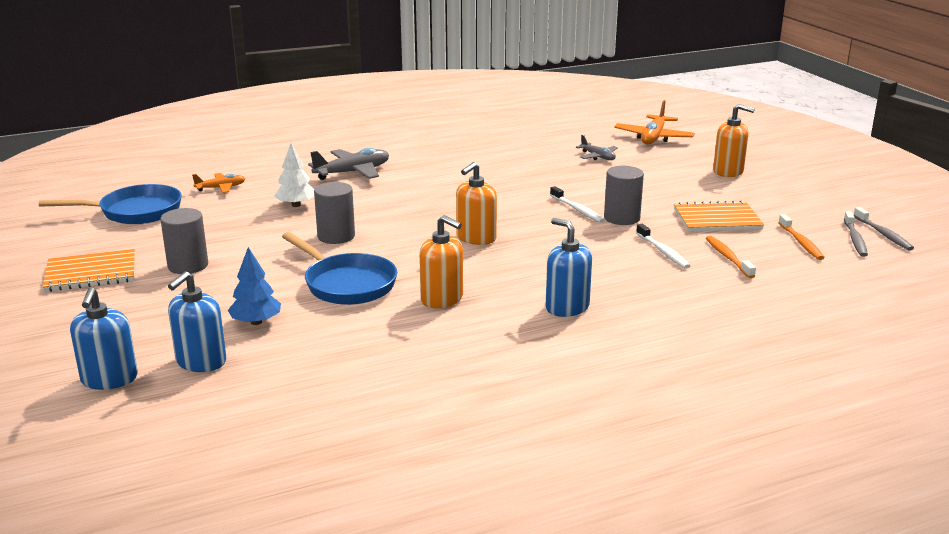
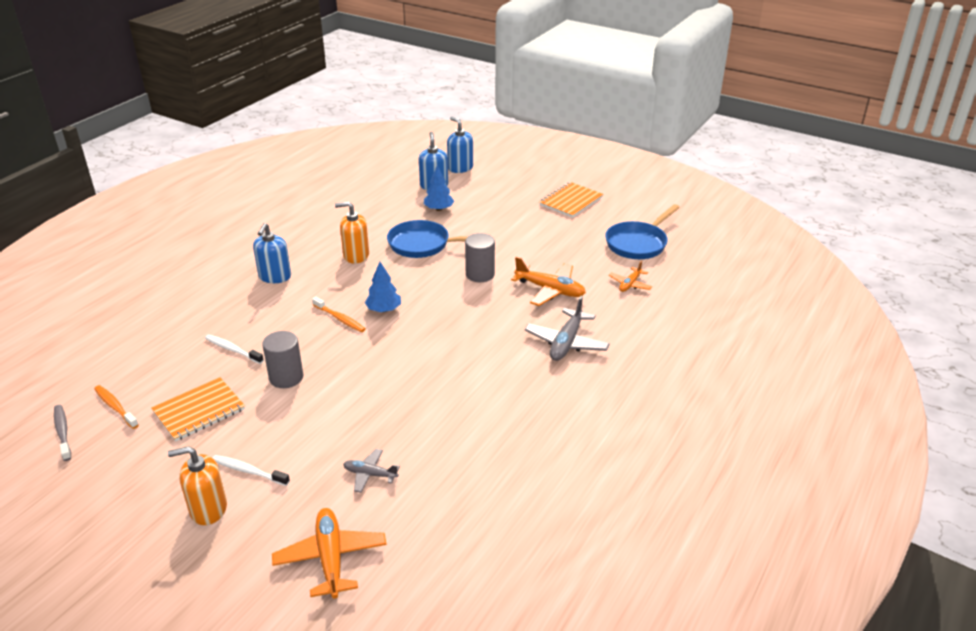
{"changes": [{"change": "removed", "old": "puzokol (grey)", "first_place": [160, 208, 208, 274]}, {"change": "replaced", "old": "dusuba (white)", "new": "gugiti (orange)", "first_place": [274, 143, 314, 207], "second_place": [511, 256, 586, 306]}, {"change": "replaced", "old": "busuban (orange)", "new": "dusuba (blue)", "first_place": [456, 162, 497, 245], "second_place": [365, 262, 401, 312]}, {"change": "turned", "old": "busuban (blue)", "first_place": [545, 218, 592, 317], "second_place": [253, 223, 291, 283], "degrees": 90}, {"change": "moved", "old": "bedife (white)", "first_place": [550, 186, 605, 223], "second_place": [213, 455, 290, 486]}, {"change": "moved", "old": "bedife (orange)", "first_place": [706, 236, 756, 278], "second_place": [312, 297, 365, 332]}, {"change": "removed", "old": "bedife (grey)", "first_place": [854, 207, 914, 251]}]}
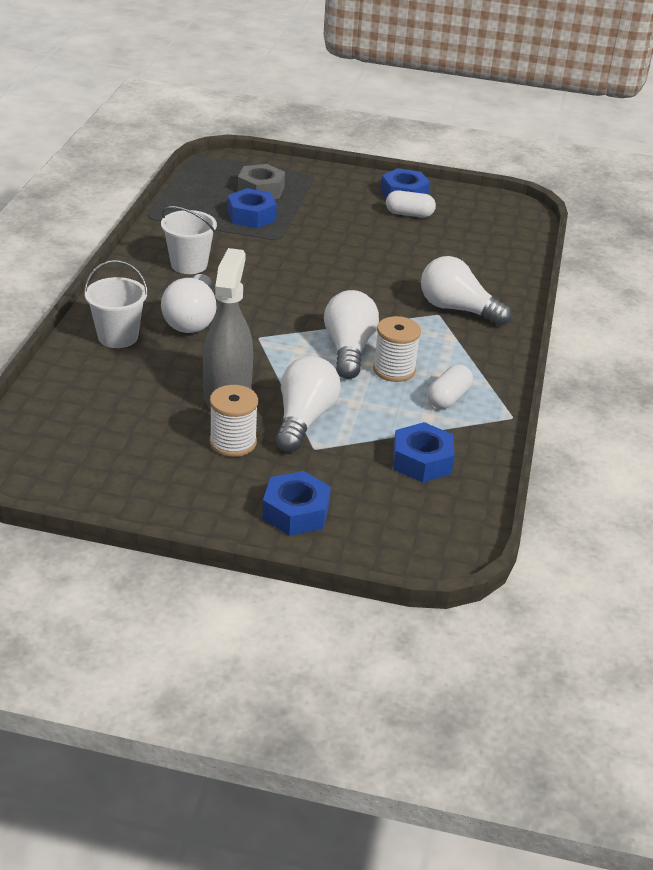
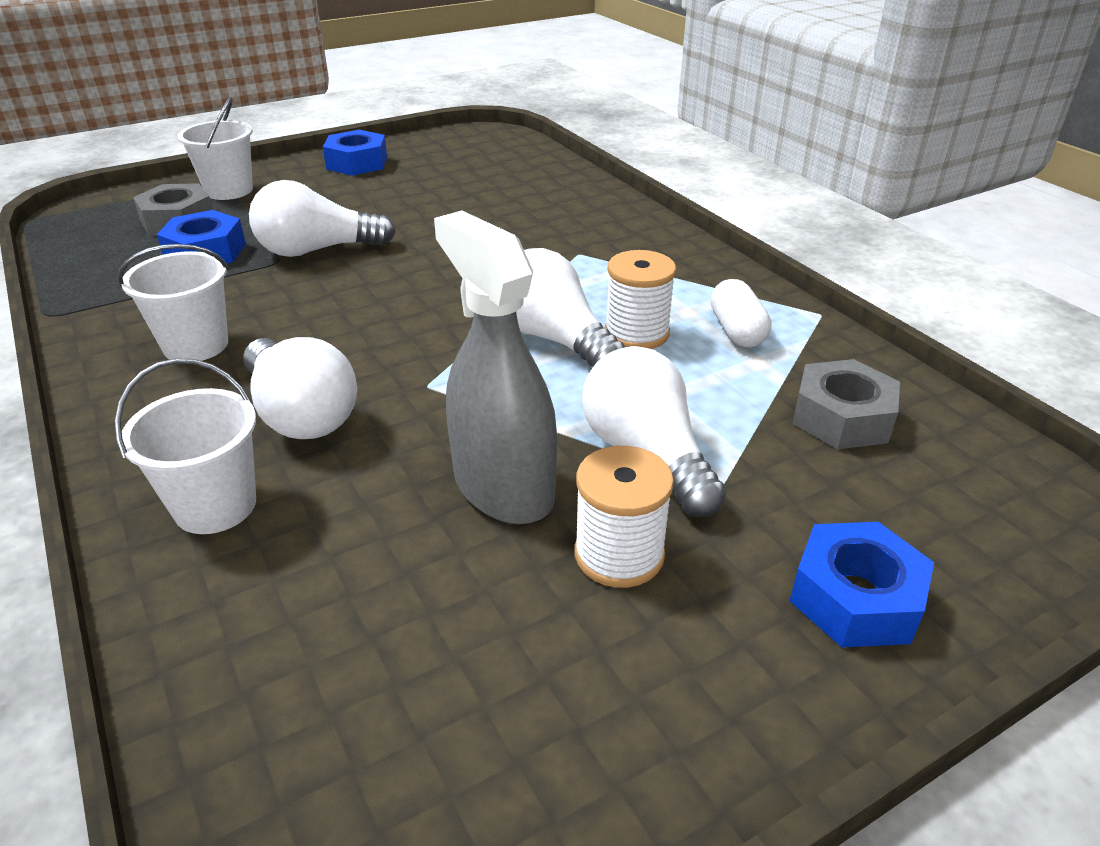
{"changes": [{"change": "removed", "old": "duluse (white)", "first_place": [386, 190, 436, 217]}, {"change": "recoloured", "old": "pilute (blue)", "new": "pilute (grey)", "first_place": [393, 422, 455, 483], "second_place": [792, 359, 900, 449]}, {"change": "moved", "old": "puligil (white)", "first_place": [421, 256, 512, 326], "second_place": [249, 180, 396, 257]}, {"change": "added", "new": "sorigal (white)", "second_place": [177, 97, 253, 200]}]}
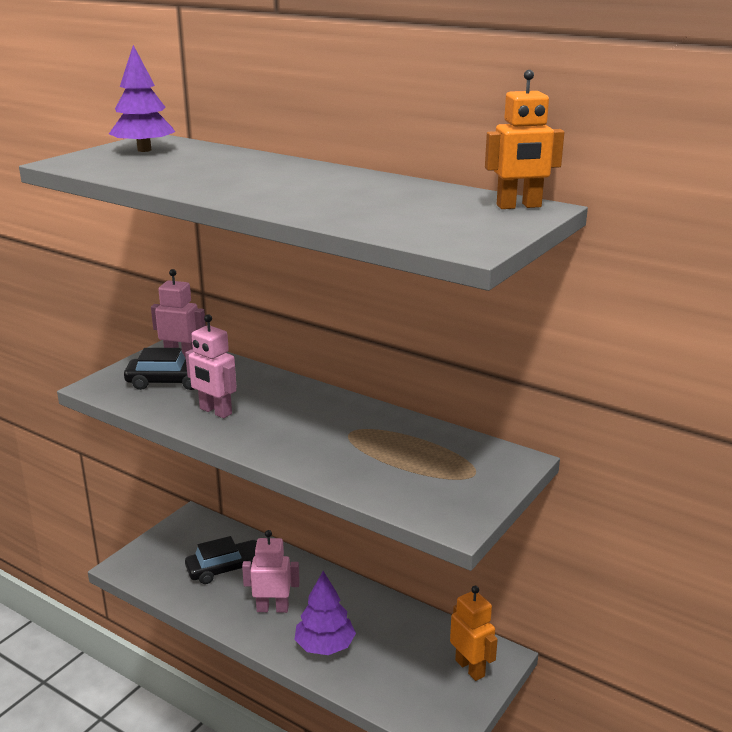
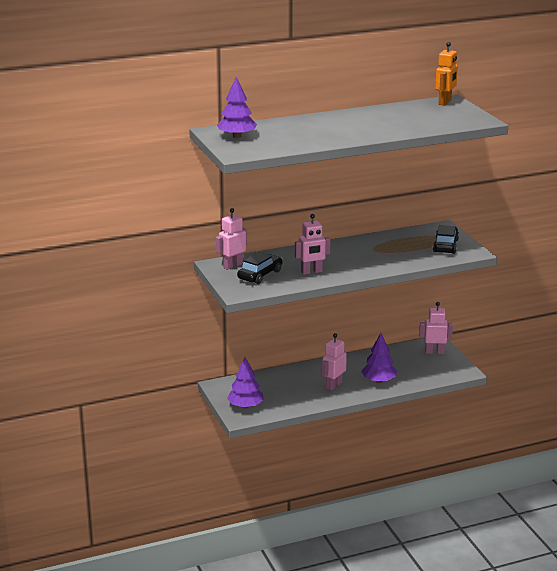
{"changes": [{"change": "moved", "old": "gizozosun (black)", "first_place": [185, 536, 257, 584], "second_place": [433, 225, 459, 254]}, {"change": "recoloured", "old": "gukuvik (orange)", "new": "gukuvik (pink)", "first_place": [450, 586, 498, 681], "second_place": [419, 302, 453, 354]}, {"change": "added", "new": "dusuba (purple)", "second_place": [227, 357, 264, 408]}]}
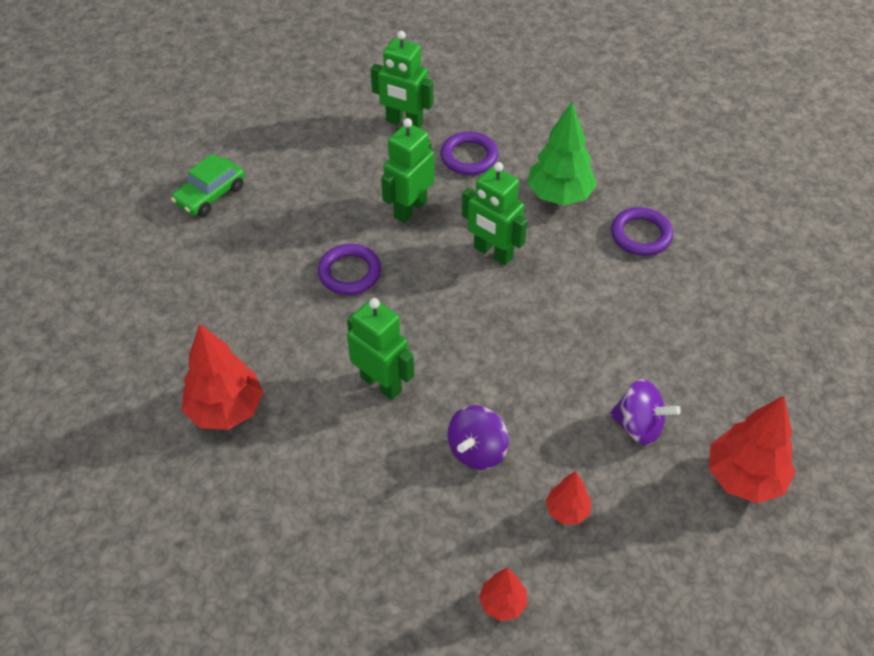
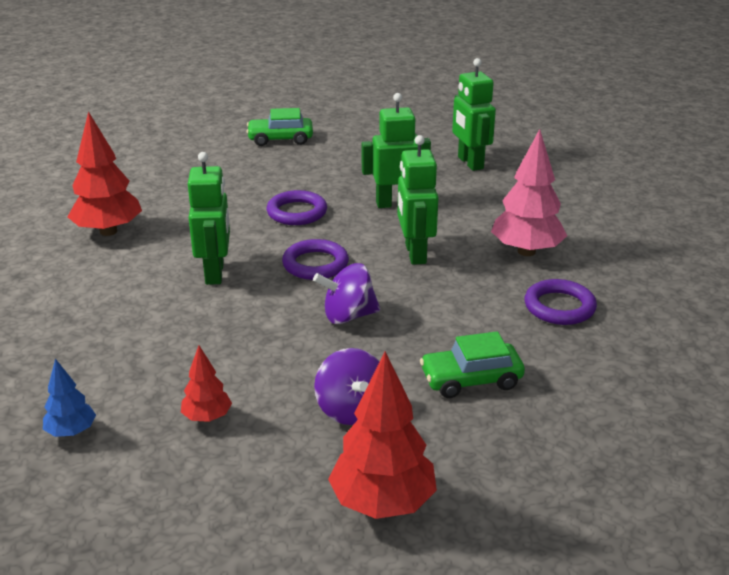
{"changes": [{"change": "moved", "old": "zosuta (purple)", "first_place": [441, 132, 498, 175], "second_place": [282, 239, 349, 280]}, {"change": "moved", "old": "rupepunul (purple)", "first_place": [447, 405, 509, 470], "second_place": [313, 263, 380, 324]}, {"change": "recoloured", "old": "dusuba (red)", "new": "dusuba (blue)", "first_place": [479, 568, 527, 621], "second_place": [43, 359, 96, 437]}, {"change": "recoloured", "old": "dusuba (green)", "new": "dusuba (pink)", "first_place": [527, 102, 597, 205], "second_place": [491, 129, 567, 256]}, {"change": "added", "new": "gizozosun (green)", "second_place": [420, 331, 525, 398]}]}
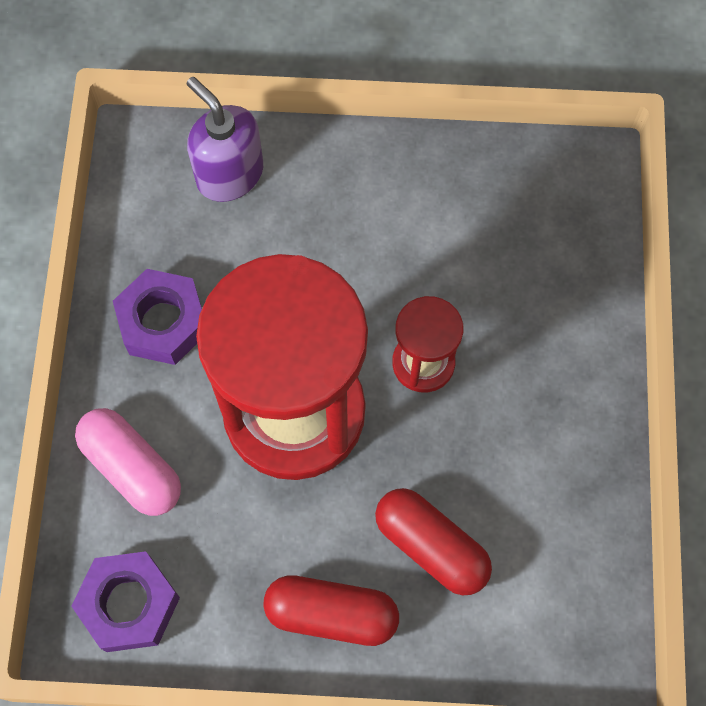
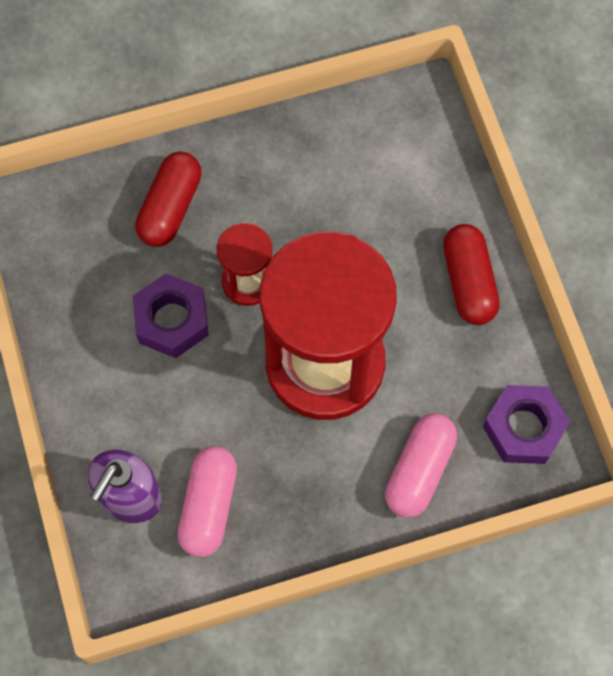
{"changes": [{"change": "moved", "old": "pilute (purple)", "first_place": [113, 269, 202, 365], "second_place": [133, 273, 209, 358]}, {"change": "moved", "old": "duluse (red)", "first_place": [375, 488, 492, 595], "second_place": [135, 151, 202, 247]}, {"change": "added", "new": "duluse (pink)", "second_place": [178, 446, 237, 557]}]}
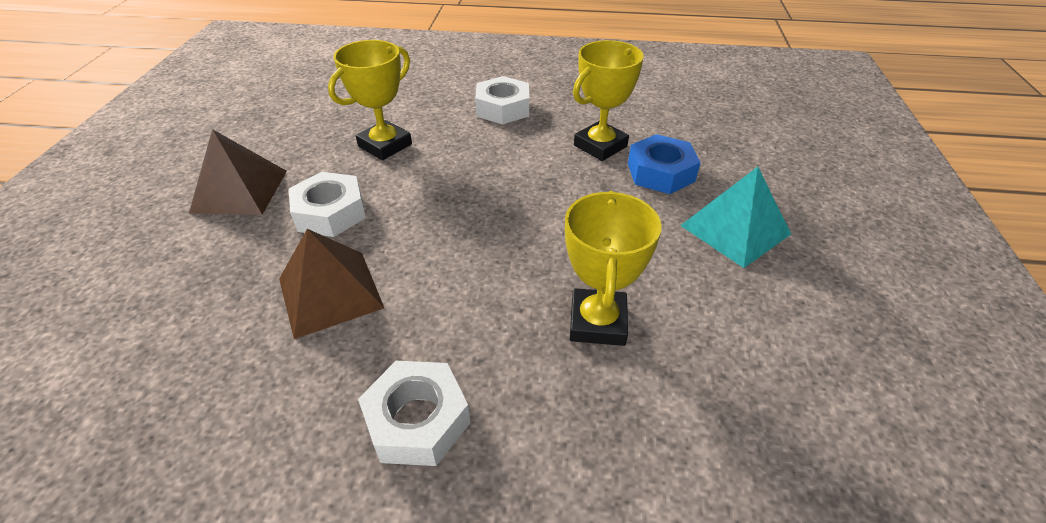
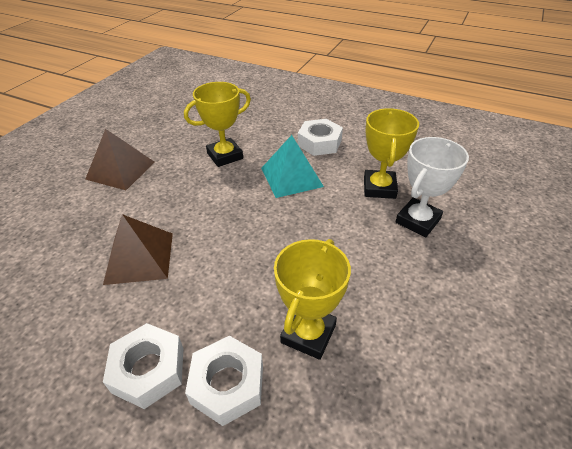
{"changes": [{"change": "moved", "old": "pilute (white)", "first_place": [289, 172, 366, 237], "second_place": [185, 336, 263, 426]}, {"change": "turned", "old": "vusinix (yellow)", "first_place": [573, 40, 644, 161], "second_place": [364, 108, 419, 199], "degrees": -60}, {"change": "replaced", "old": "pilute (blue)", "new": "vusinix (white)", "first_place": [628, 134, 701, 194], "second_place": [396, 137, 469, 237]}, {"change": "moved", "old": "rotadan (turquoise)", "first_place": [680, 167, 791, 268], "second_place": [261, 135, 324, 198]}]}
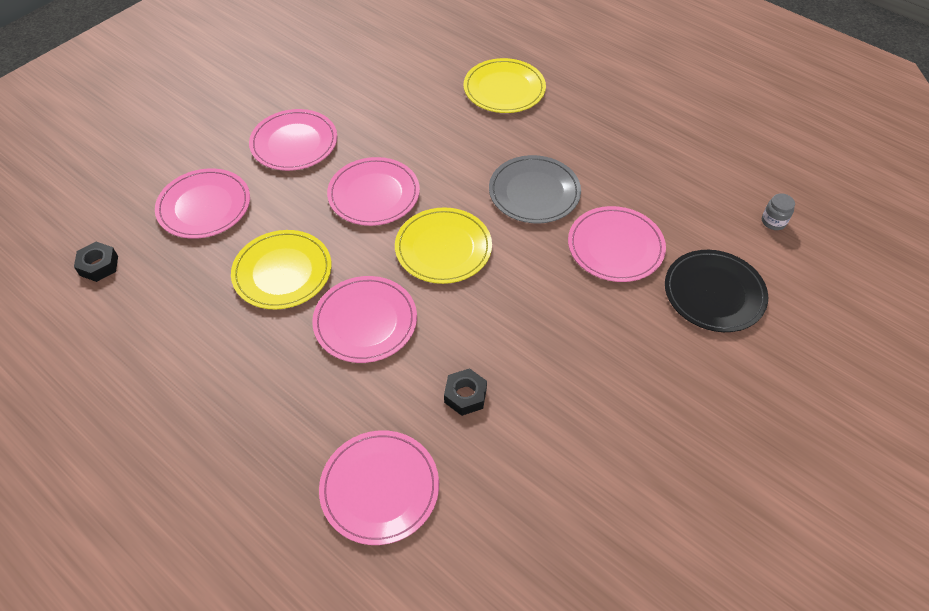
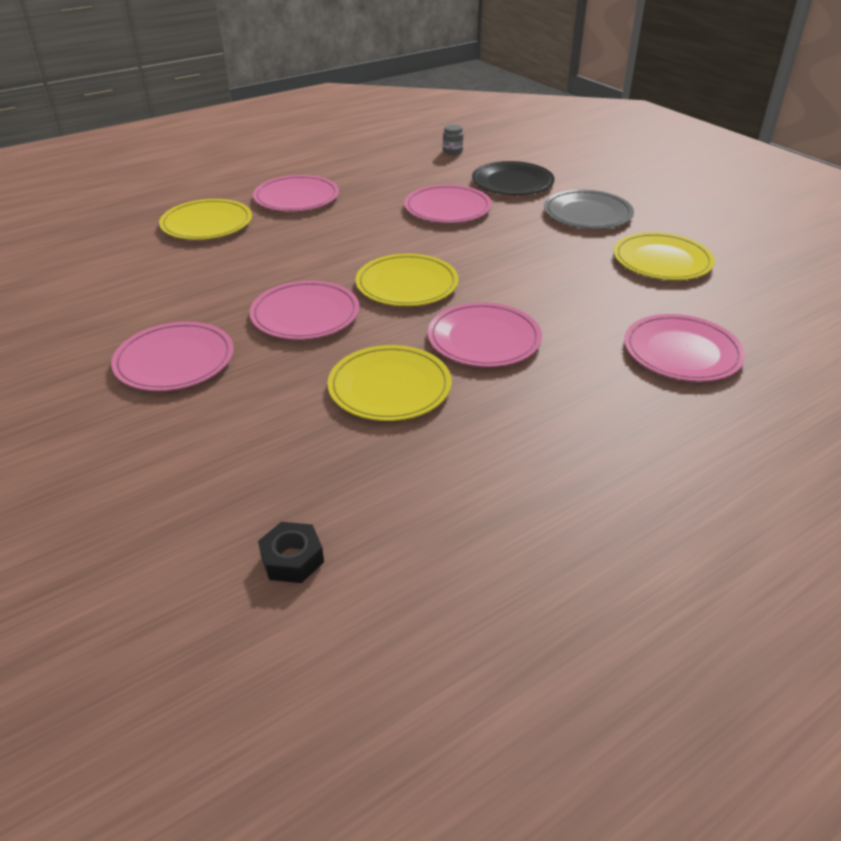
{"changes": [{"change": "moved", "old": "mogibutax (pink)", "first_place": [155, 168, 250, 239], "second_place": [253, 175, 339, 211]}, {"change": "removed", "old": "pilute (black)", "first_place": [444, 368, 487, 416]}, {"change": "moved", "old": "mogibutax (grey)", "first_place": [489, 155, 581, 223], "second_place": [544, 190, 634, 229]}, {"change": "added", "new": "mogibutax (yellow)", "second_place": [614, 232, 715, 280]}]}
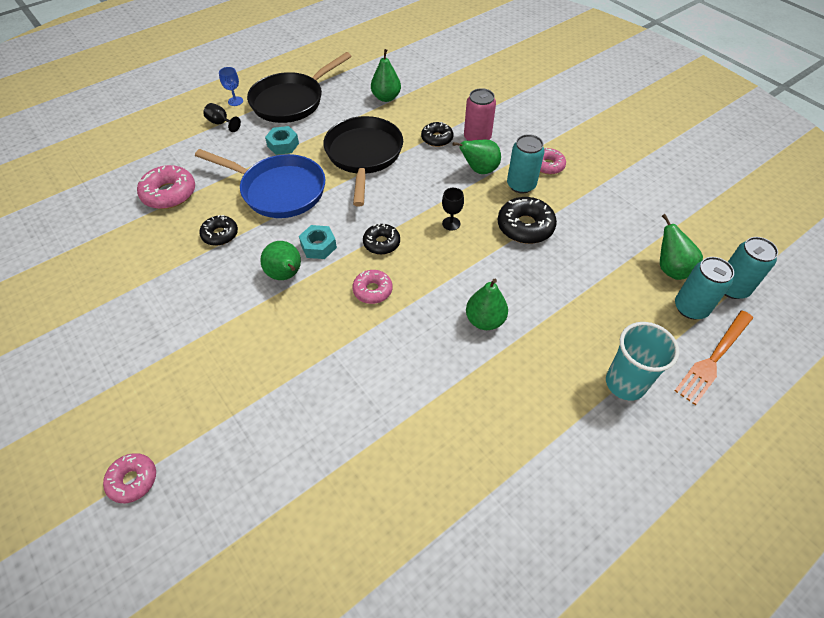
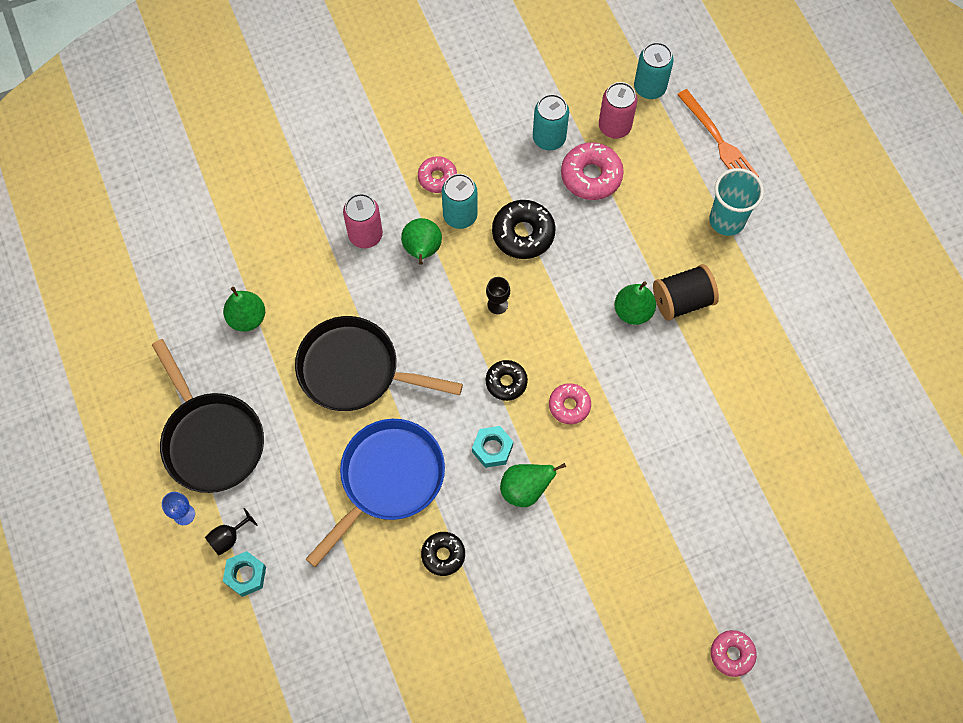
{"changes": [{"change": "moved", "old": "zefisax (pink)", "first_place": [137, 165, 195, 209], "second_place": [561, 142, 624, 200]}, {"change": "moved", "old": "pilute (turquoise)", "first_place": [265, 126, 299, 155], "second_place": [223, 551, 266, 597]}, {"change": "removed", "old": "zefisax (black)", "first_place": [421, 122, 453, 147]}, {"change": "replaced", "old": "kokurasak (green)", "new": "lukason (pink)", "first_place": [660, 214, 703, 280], "second_place": [599, 82, 637, 139]}, {"change": "moved", "old": "lukason (turquoise)", "first_place": [675, 257, 734, 319], "second_place": [533, 94, 569, 150]}, {"change": "added", "new": "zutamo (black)", "second_place": [653, 264, 719, 321]}]}
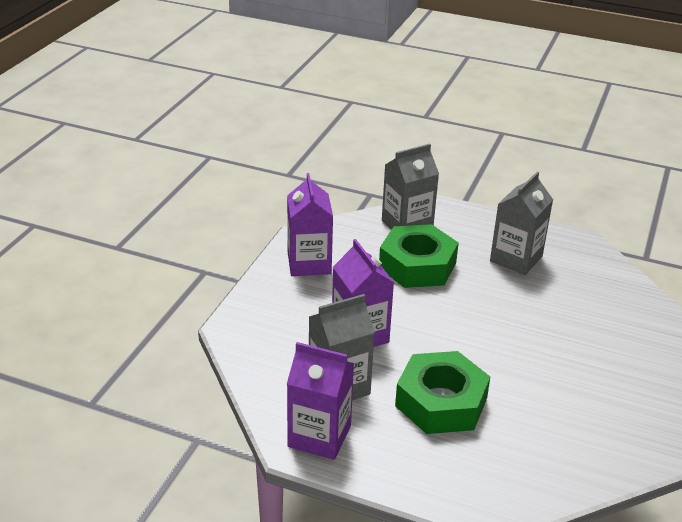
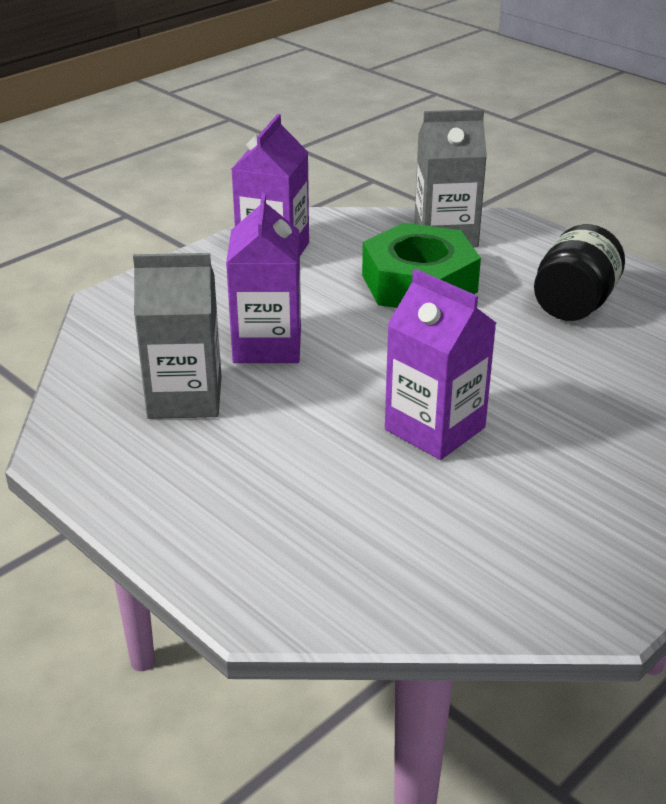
{"changes": [{"change": "moved", "old": "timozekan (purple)", "first_place": [287, 342, 354, 460], "second_place": [385, 269, 496, 460]}, {"change": "removed", "old": "pilute (green)", "first_place": [395, 351, 490, 434]}, {"change": "replaced", "old": "timozekan (grey)", "new": "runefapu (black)", "first_place": [490, 172, 553, 275], "second_place": [534, 224, 625, 321]}]}
